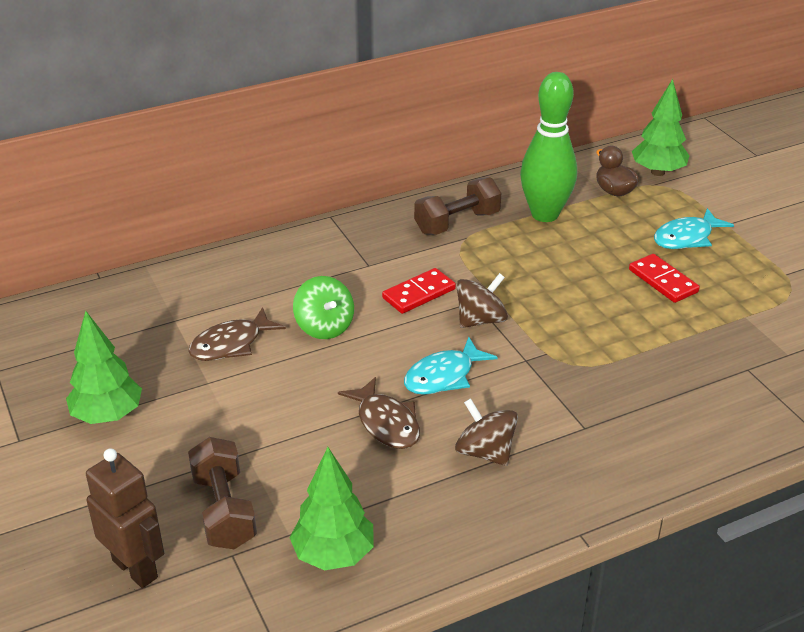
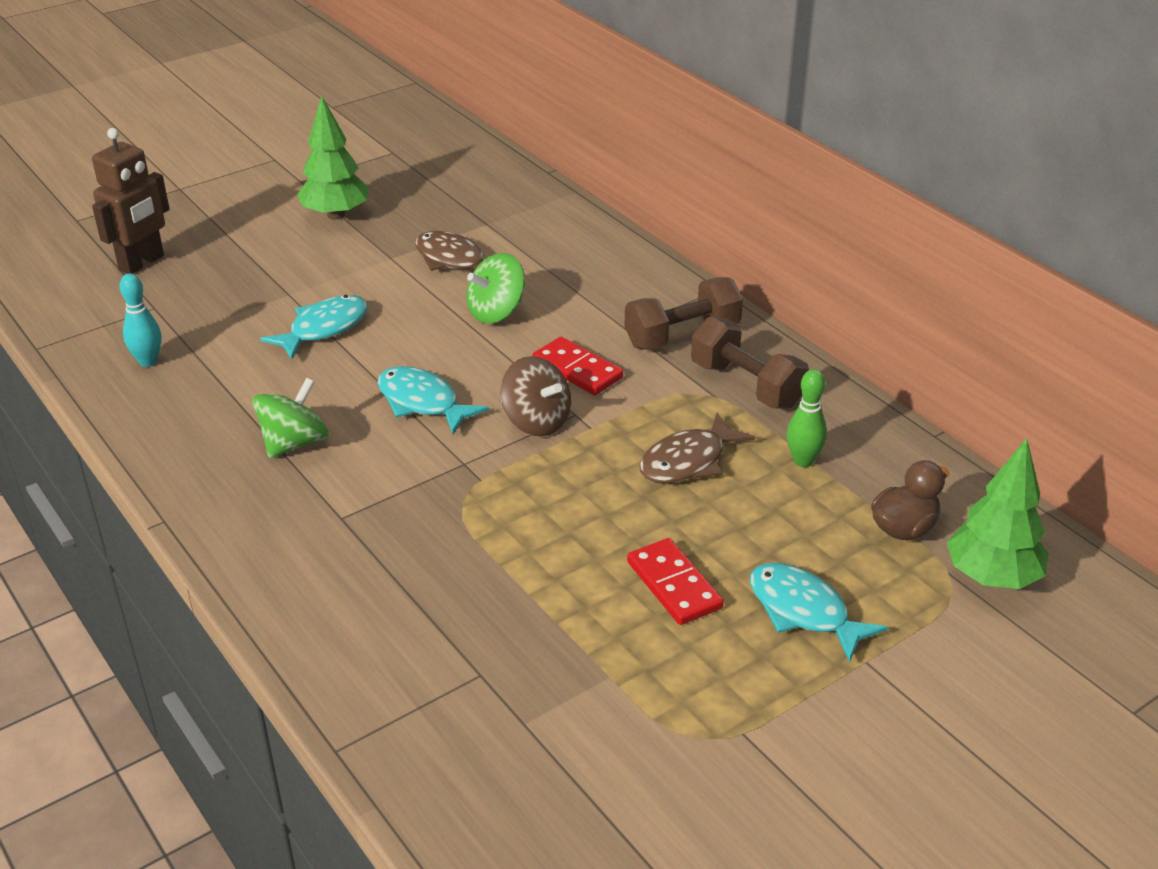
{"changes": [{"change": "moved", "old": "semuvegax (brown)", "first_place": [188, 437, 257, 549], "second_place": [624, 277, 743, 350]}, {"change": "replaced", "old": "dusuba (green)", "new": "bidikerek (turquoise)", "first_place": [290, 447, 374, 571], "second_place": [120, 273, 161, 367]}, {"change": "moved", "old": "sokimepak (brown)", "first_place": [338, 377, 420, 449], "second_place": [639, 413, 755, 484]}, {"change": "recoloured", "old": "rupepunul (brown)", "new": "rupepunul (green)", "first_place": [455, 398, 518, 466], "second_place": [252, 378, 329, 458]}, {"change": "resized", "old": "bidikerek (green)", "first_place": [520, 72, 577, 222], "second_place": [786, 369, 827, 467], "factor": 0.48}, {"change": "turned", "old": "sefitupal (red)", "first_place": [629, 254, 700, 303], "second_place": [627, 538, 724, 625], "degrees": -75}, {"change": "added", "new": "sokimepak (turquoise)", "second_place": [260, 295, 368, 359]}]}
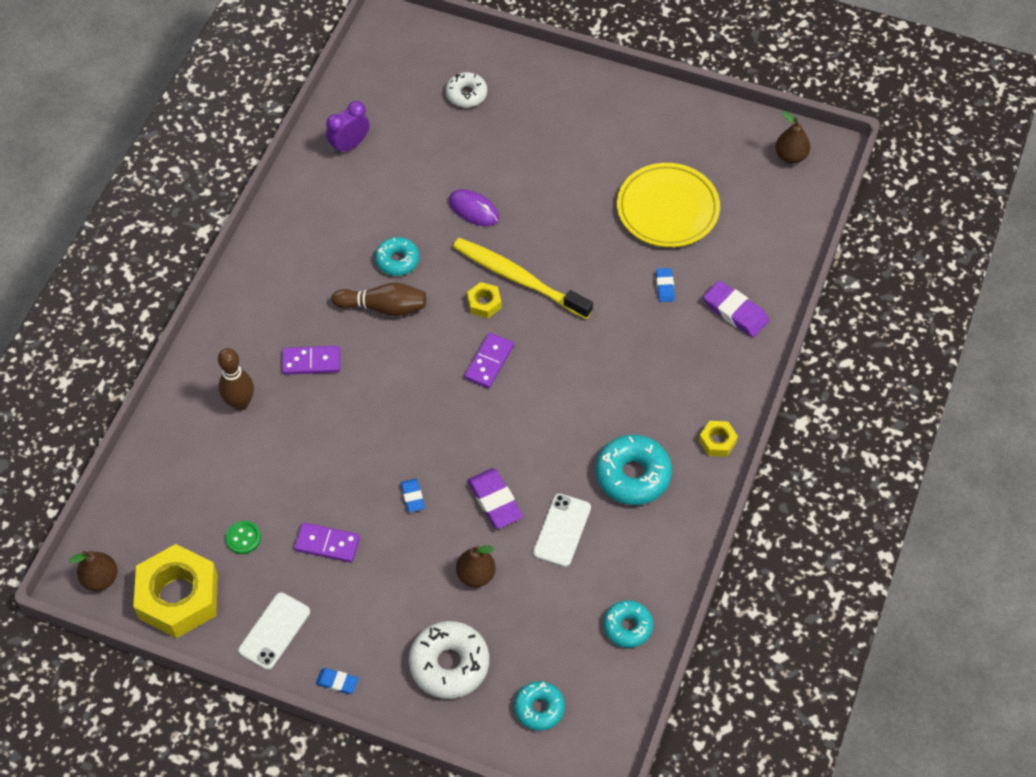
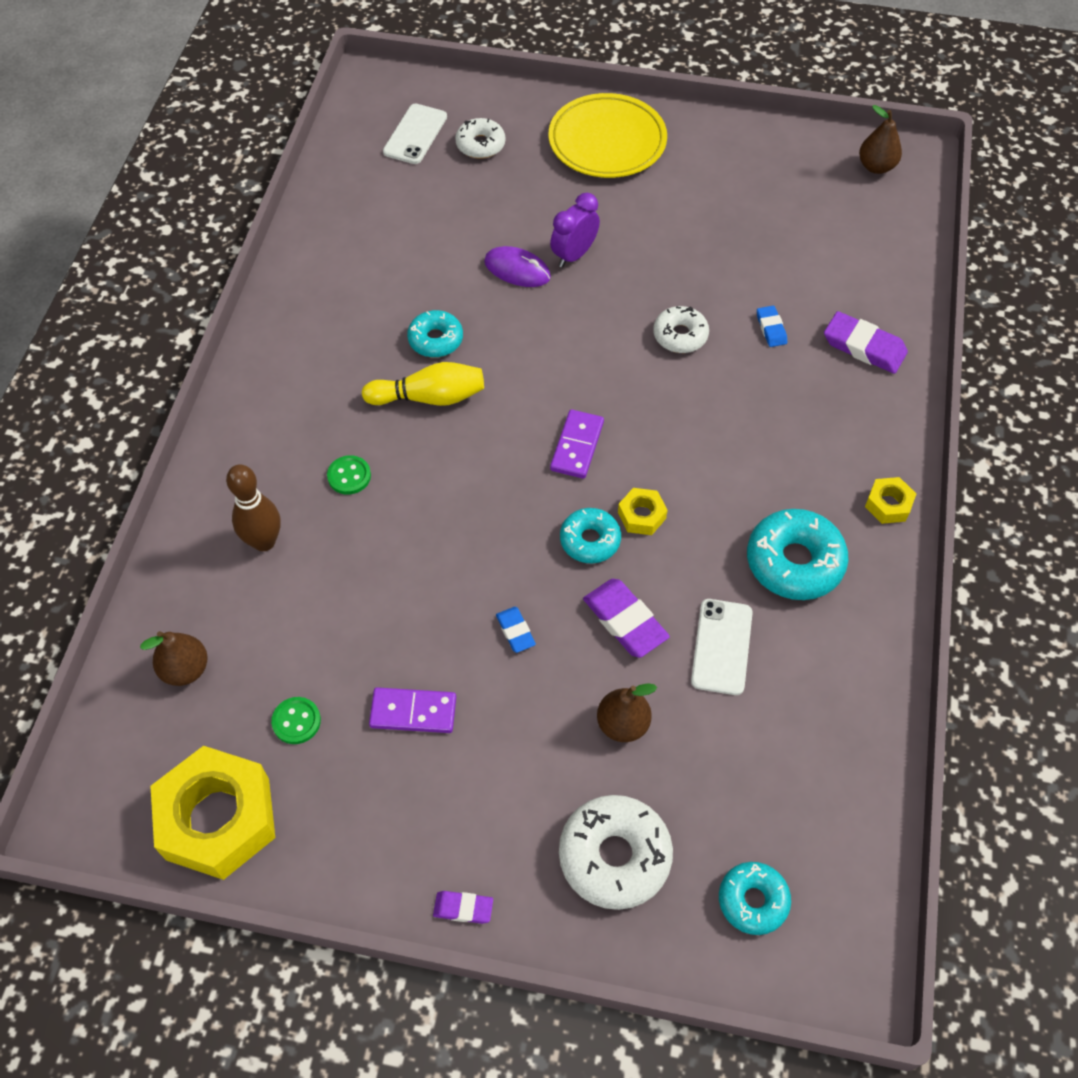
{"changes": [{"change": "moved", "old": "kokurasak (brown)", "first_place": [69, 551, 117, 591], "second_place": [140, 631, 208, 686]}, {"change": "moved", "old": "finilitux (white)", "first_place": [238, 592, 310, 670], "second_place": [383, 104, 447, 164]}, {"change": "replaced", "old": "sefitupal (purple)", "new": "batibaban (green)", "first_place": [282, 346, 340, 375], "second_place": [327, 455, 371, 495]}, {"change": "recoloured", "old": "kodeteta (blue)", "new": "kodeteta (purple)", "first_place": [316, 668, 358, 694], "second_place": [433, 891, 493, 924]}, {"change": "moved", "old": "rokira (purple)", "first_place": [326, 101, 369, 155], "second_place": [550, 193, 600, 267]}, {"change": "recoloured", "old": "bidikerek (brown)", "new": "bidikerek (yellow)", "first_place": [332, 282, 426, 316], "second_place": [362, 362, 484, 406]}, {"change": "removed", "old": "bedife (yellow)", "first_place": [453, 238, 593, 319]}, {"change": "moved", "old": "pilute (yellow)", "first_place": [467, 282, 502, 318], "second_place": [618, 488, 667, 535]}, {"change": "moved", "old": "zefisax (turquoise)", "first_place": [604, 600, 653, 648], "second_place": [560, 508, 621, 563]}, {"change": "moved", "old": "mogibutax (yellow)", "first_place": [617, 163, 720, 247], "second_place": [549, 93, 667, 178]}, {"change": "added", "new": "zefisax (white)", "second_place": [653, 306, 709, 353]}]}
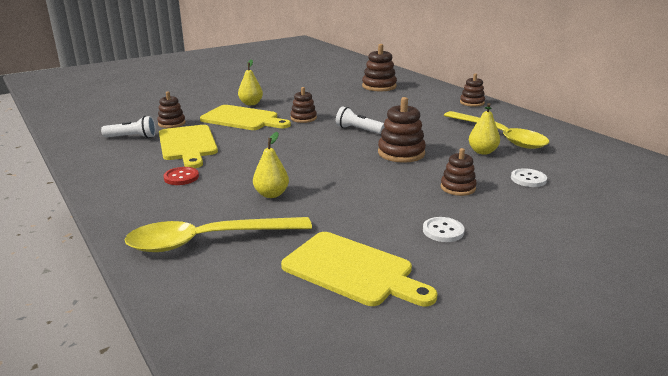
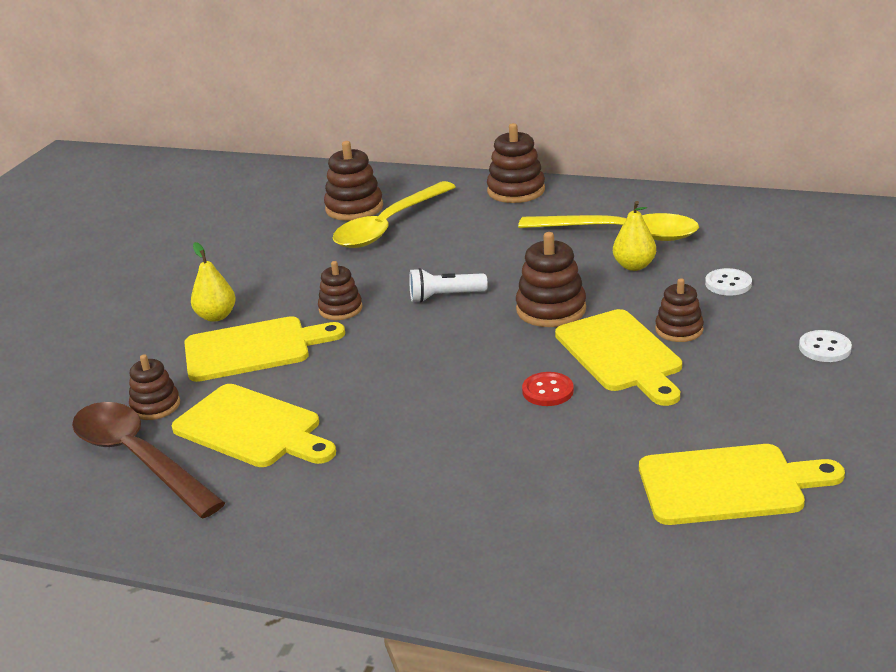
{"changes": [{"change": "replaced", "old": "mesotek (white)", "new": "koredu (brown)", "first_place": [101, 116, 156, 138], "second_place": [72, 402, 225, 518]}, {"change": "moved", "old": "koredu (yellow)", "first_place": [125, 217, 312, 252], "second_place": [332, 181, 456, 248]}, {"change": "moved", "old": "batibaban (red)", "first_place": [164, 167, 199, 185], "second_place": [522, 372, 574, 406]}, {"change": "removed", "old": "kokurasak (yellow)", "first_place": [253, 132, 289, 198]}, {"change": "moved", "old": "batibaban (white)", "first_place": [423, 217, 465, 242], "second_place": [799, 330, 852, 362]}, {"change": "resized", "old": "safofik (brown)", "first_place": [460, 73, 485, 107], "second_place": [487, 123, 545, 203], "factor": 1.55}, {"change": "added", "new": "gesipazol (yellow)", "second_place": [555, 309, 682, 406]}]}
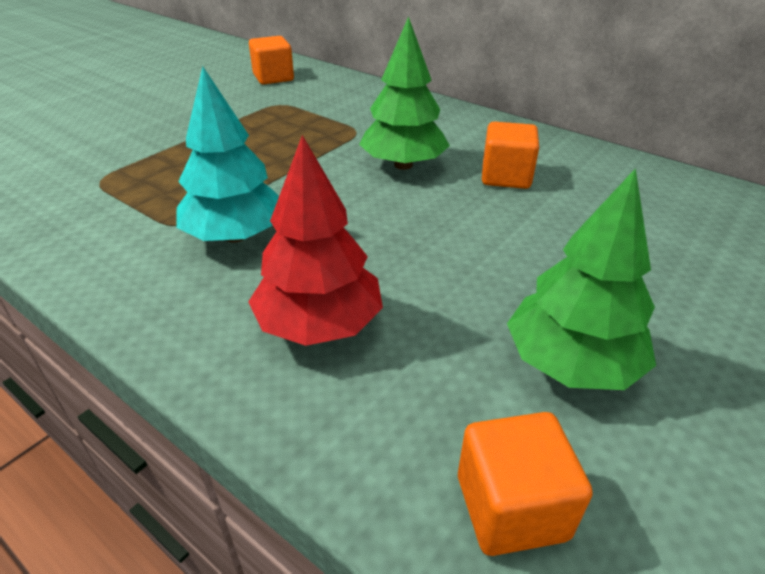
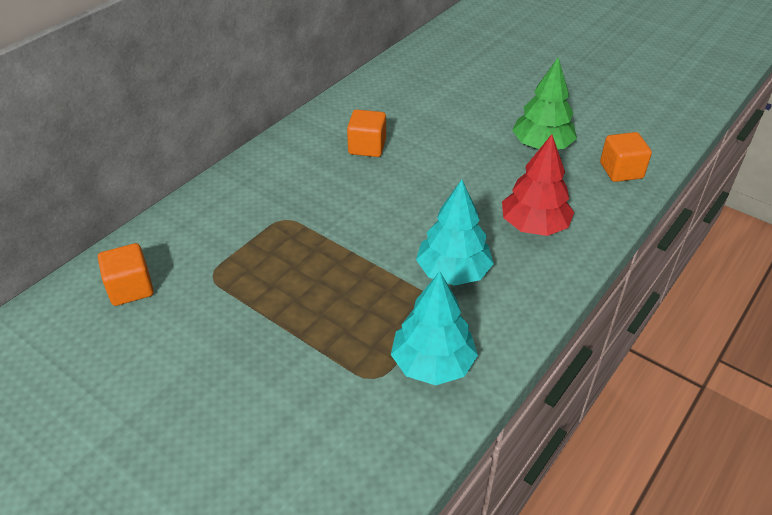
{"changes": [{"change": "removed", "old": "dusuba (green)", "first_place": [359, 16, 450, 170]}, {"change": "added", "new": "dusuba (turquoise)", "second_place": [391, 271, 478, 385]}]}
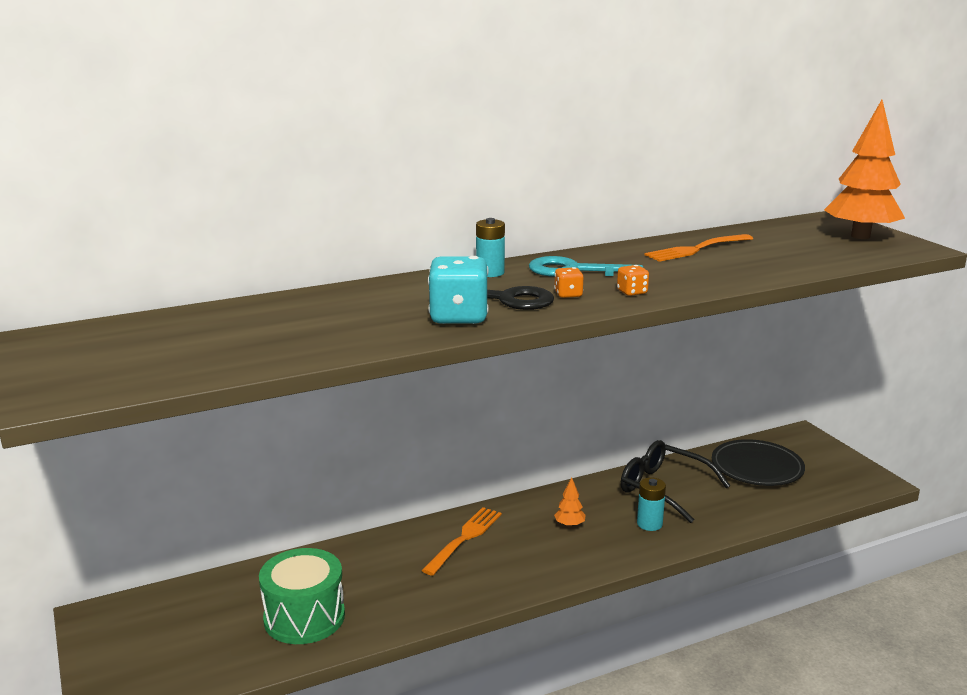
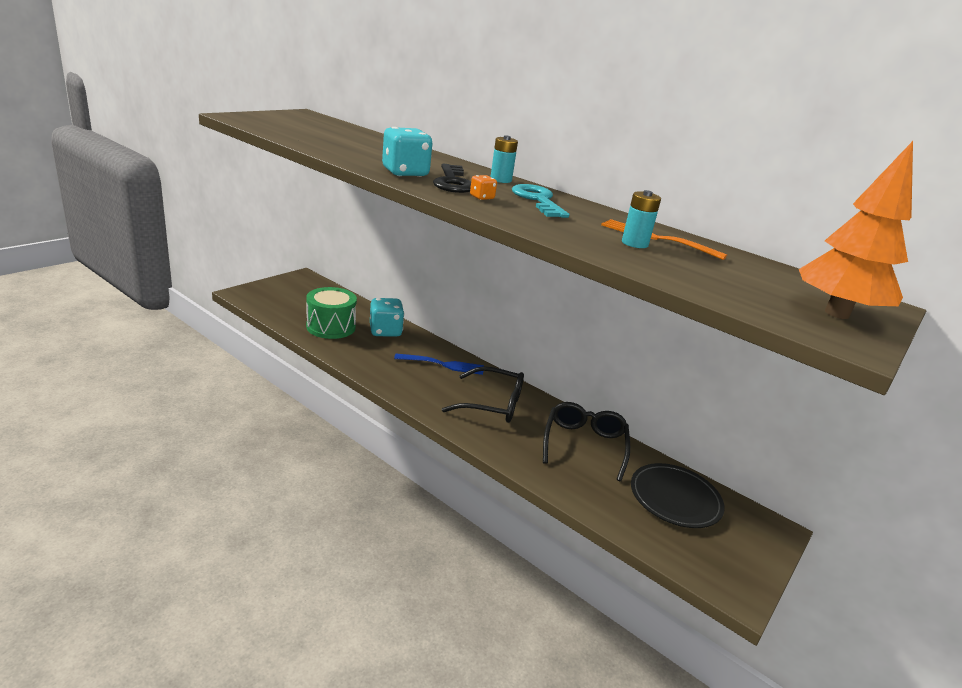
{"changes": [{"change": "recoloured", "old": "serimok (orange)", "new": "serimok (blue)", "first_place": [422, 507, 502, 576], "second_place": [394, 353, 484, 375]}, {"change": "replaced", "old": "dusuba (orange)", "new": "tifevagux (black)", "first_place": [554, 477, 586, 527], "second_place": [442, 366, 524, 423]}, {"change": "removed", "old": "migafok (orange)", "first_place": [617, 265, 649, 296]}, {"change": "moved", "old": "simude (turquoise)", "first_place": [637, 478, 666, 531], "second_place": [622, 190, 661, 248]}, {"change": "added", "new": "migafok (turquoise)", "second_place": [370, 298, 404, 337]}]}
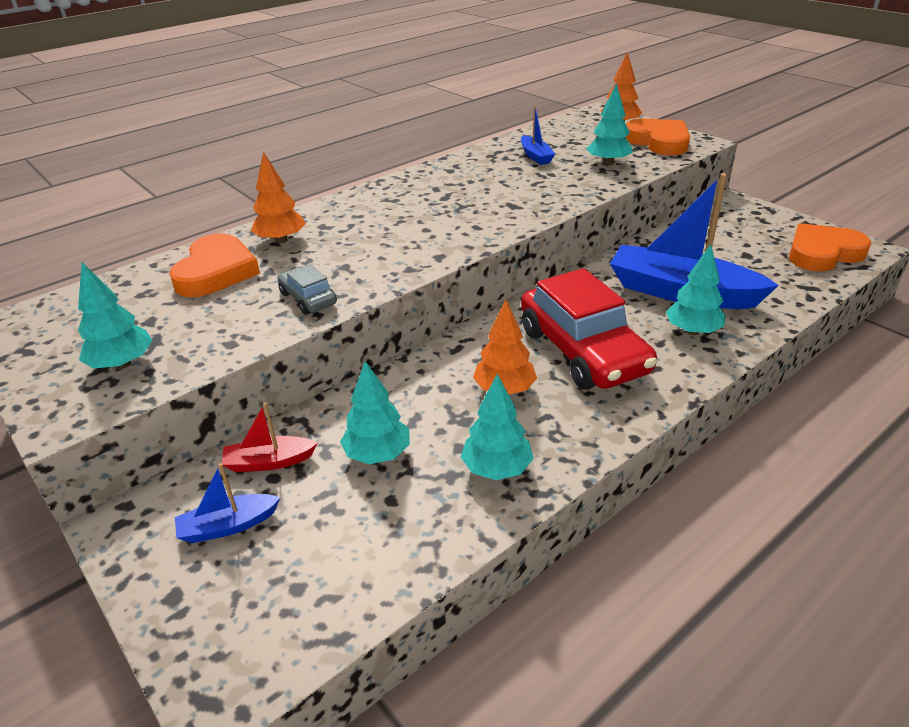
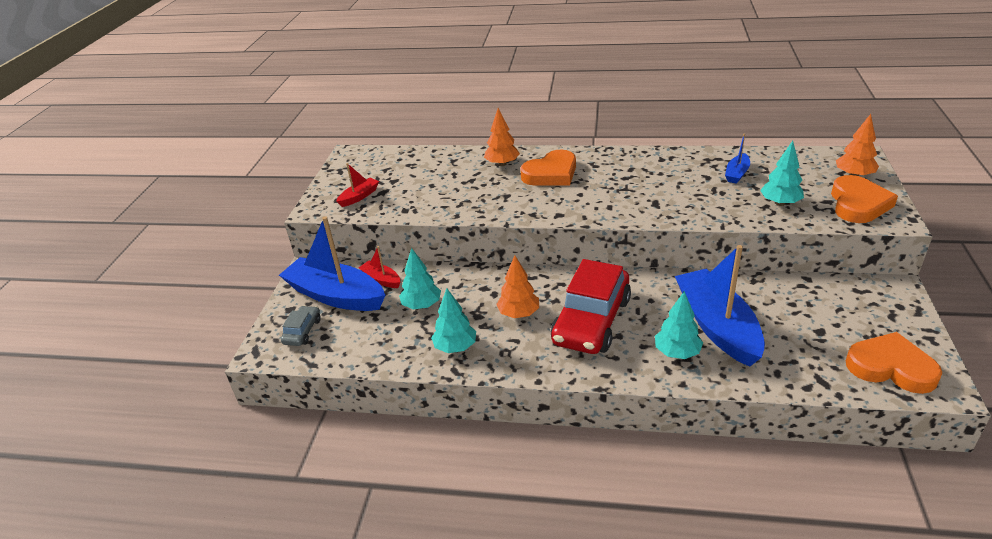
{"changes": [{"change": "replaced", "old": "dusuba (turquoise)", "new": "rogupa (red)", "first_place": [78, 262, 153, 369], "second_place": [336, 163, 379, 207]}, {"change": "moved", "old": "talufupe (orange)", "first_place": [169, 233, 260, 297], "second_place": [520, 149, 576, 186]}, {"change": "resized", "old": "rogupa (blue)", "first_place": [175, 463, 281, 543], "second_place": [279, 216, 385, 311], "factor": 2.2}, {"change": "moved", "old": "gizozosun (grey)", "first_place": [277, 265, 337, 315], "second_place": [281, 306, 321, 346]}]}
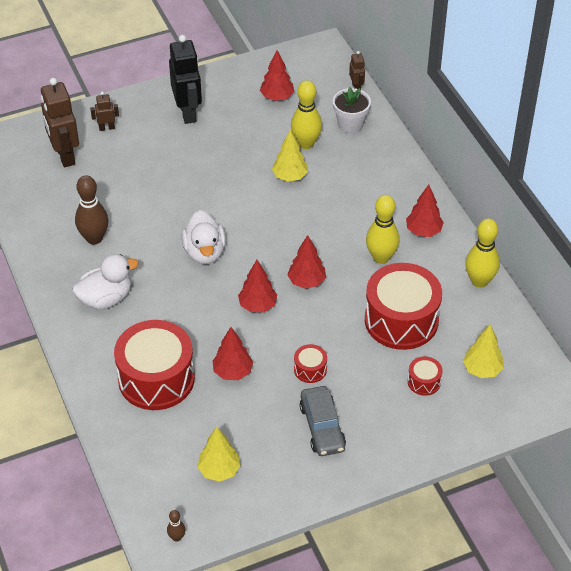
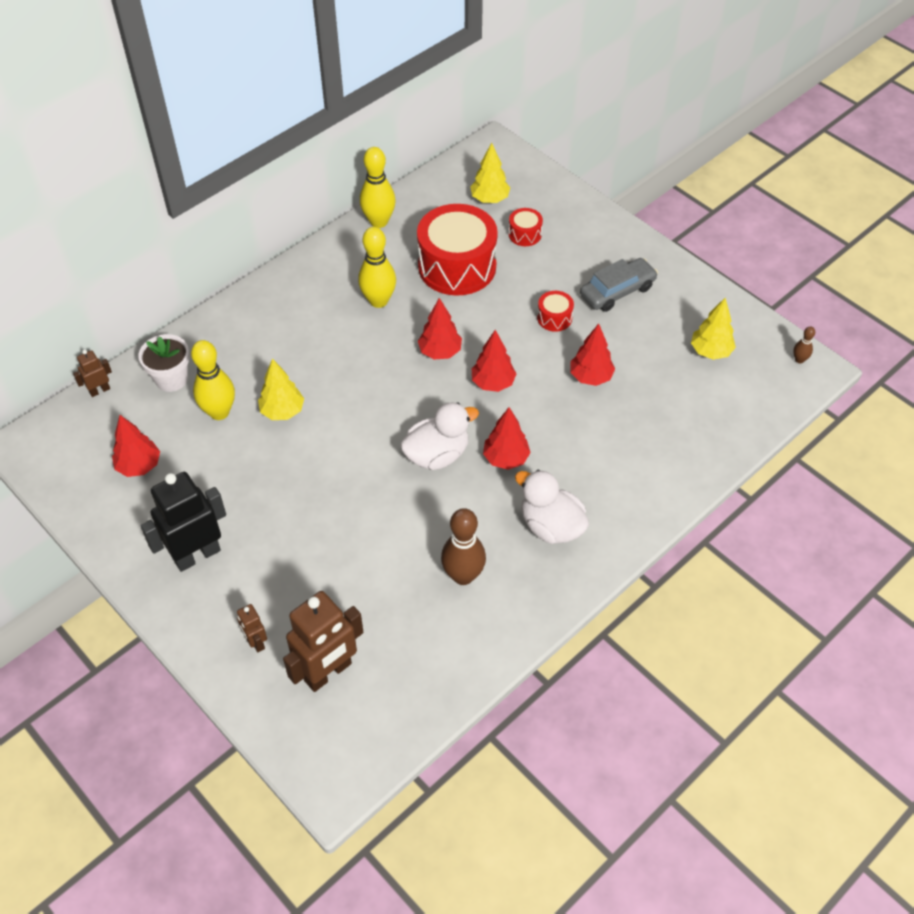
{"changes": [{"change": "removed", "old": "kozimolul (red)", "first_place": [114, 320, 195, 410]}, {"change": "moved", "old": "dusuba (red)", "first_place": [406, 185, 444, 237], "second_place": [483, 407, 531, 470]}]}
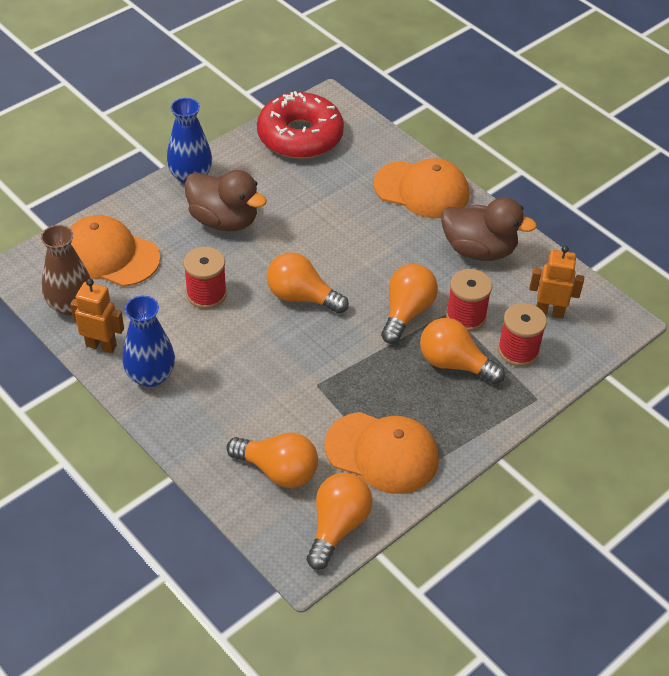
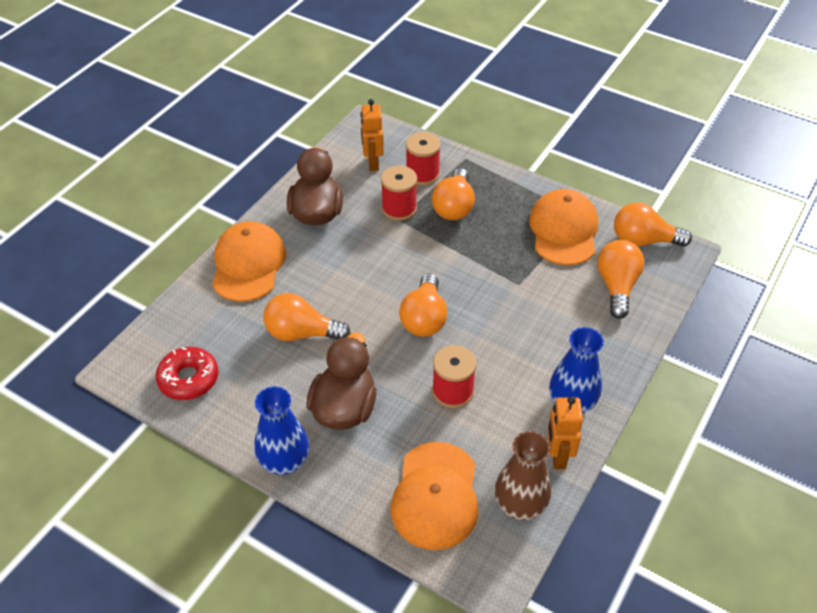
{"changes": [{"change": "resized", "old": "zefisax (red)", "first_place": [257, 91, 344, 159], "second_place": [156, 347, 219, 400], "factor": 0.62}, {"change": "moved", "old": "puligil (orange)", "first_place": [381, 264, 438, 344], "second_place": [263, 293, 351, 341]}]}
